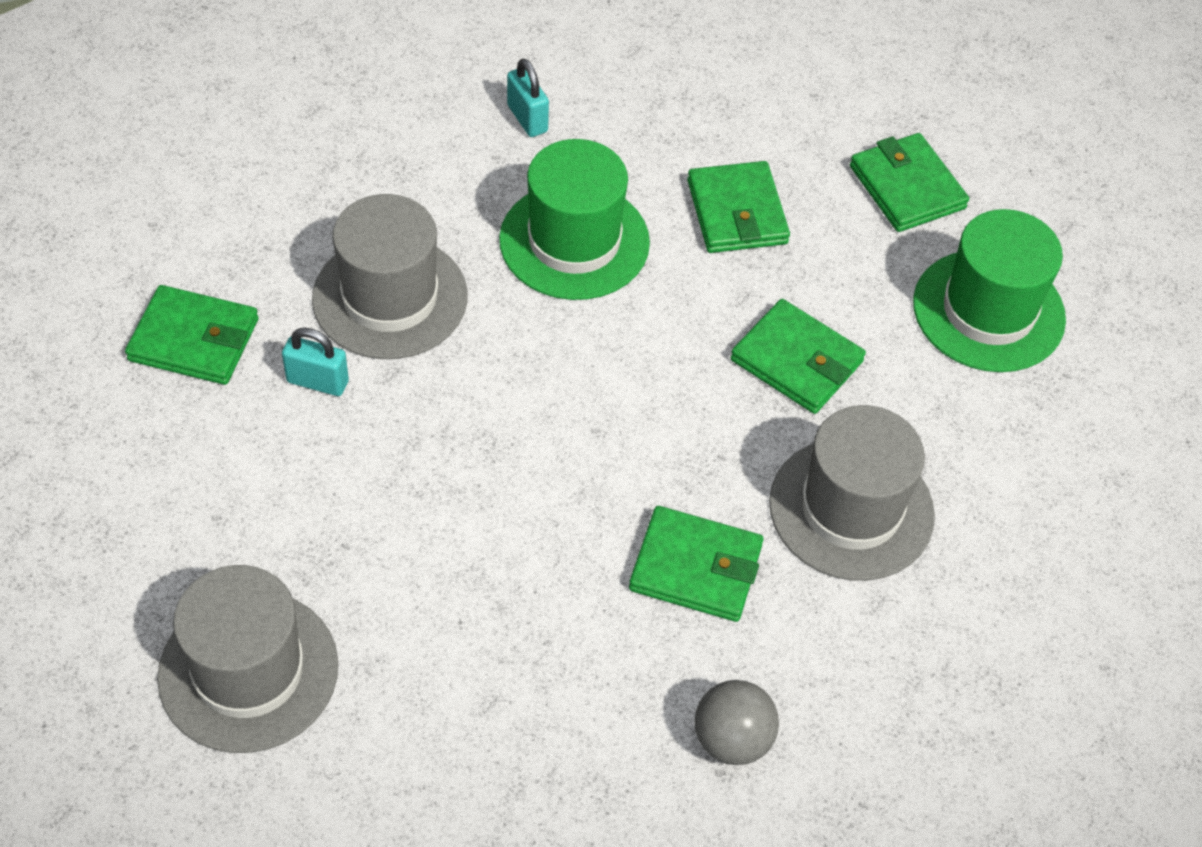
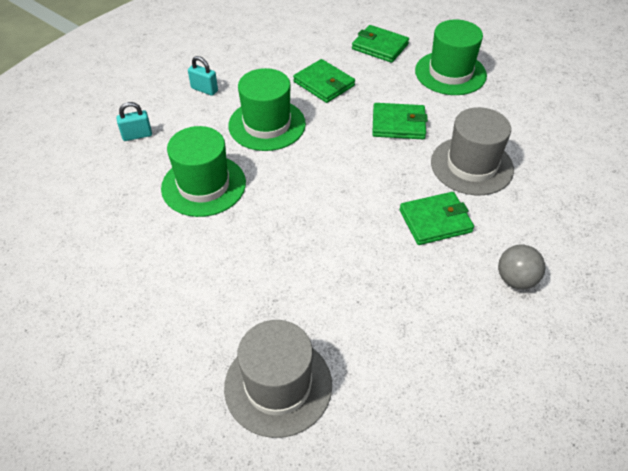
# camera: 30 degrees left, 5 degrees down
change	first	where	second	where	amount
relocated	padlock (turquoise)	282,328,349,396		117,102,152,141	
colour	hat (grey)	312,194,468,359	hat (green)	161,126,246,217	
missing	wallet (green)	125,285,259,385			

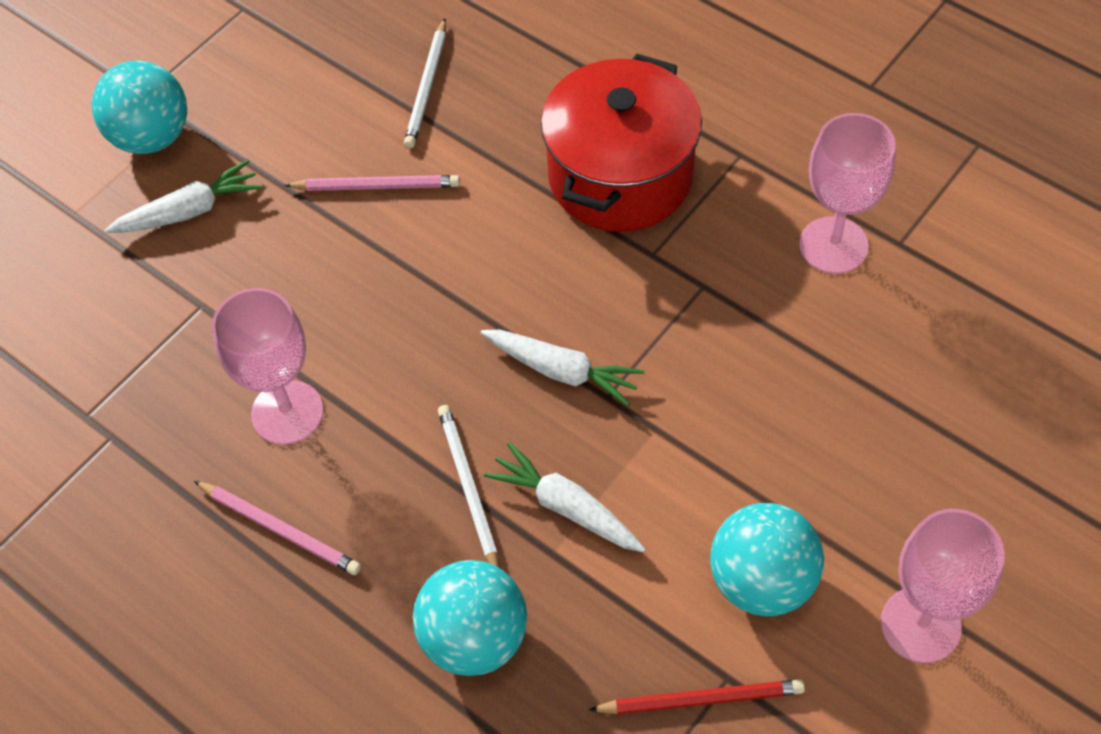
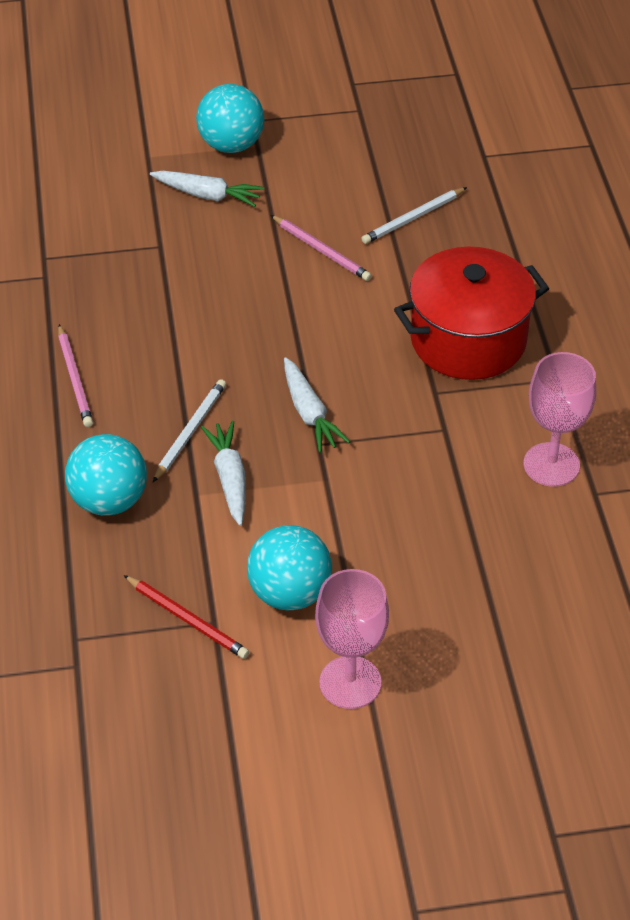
# camera: 40 degrees right, 10 degrees down
change	first	where	second	where	amount
missing	goblet (pink)	212,288,324,445			

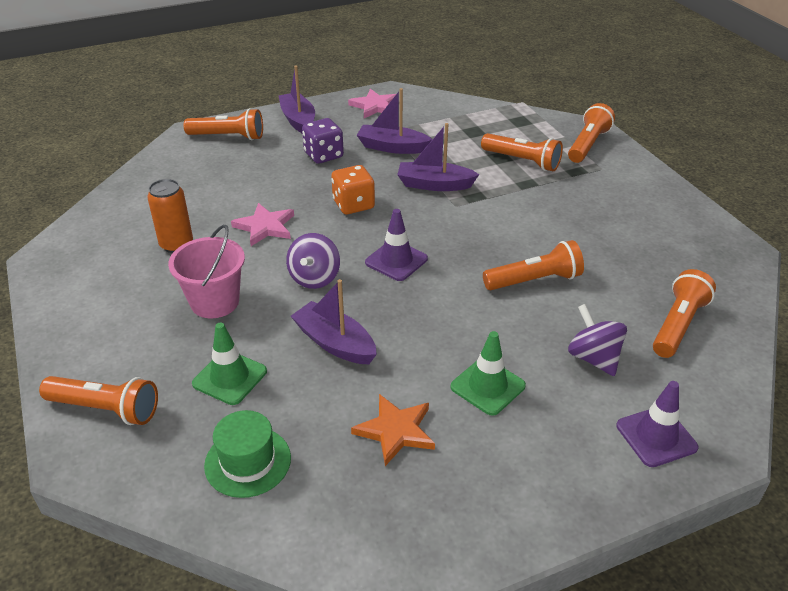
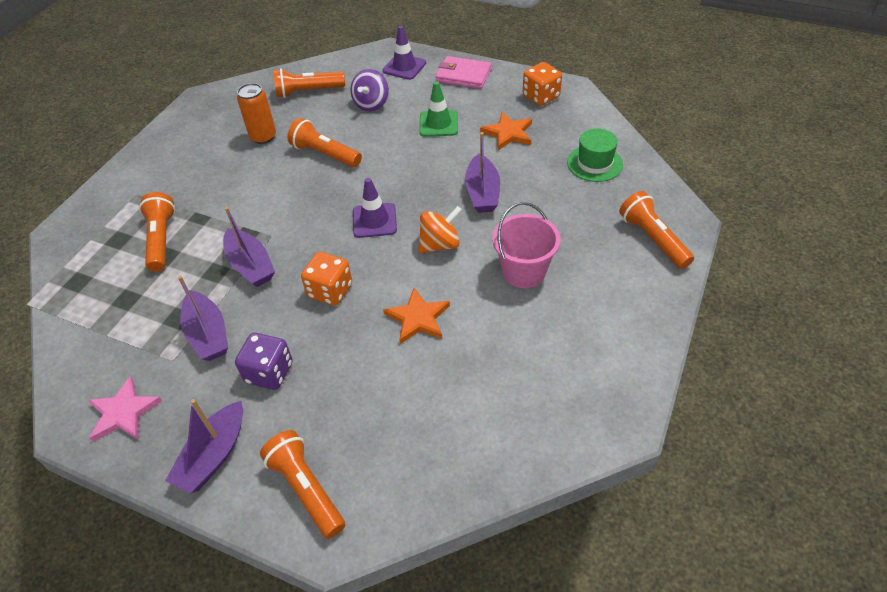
# camera: 130 degrees left, 10 degrees up
change	first	where	second	where	amount
relocated	can (orange)	147,179,193,253		237,83,276,144	
colour	star (pink)	231,203,294,246	star (orange)	383,287,450,344	
colour	spinning top (purple)	286,233,340,289	spinning top (orange)	418,206,462,253	
appeared			wallet (pink)	436,56,492,89	
appeared			dice (orange)	523,62,562,106	
missing	traffic cone (green)	192,323,267,405			
missing	flashlight (orange)	568,103,615,163			

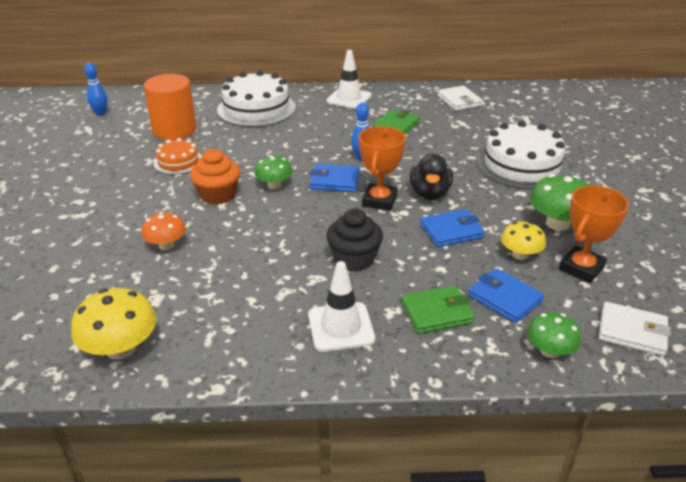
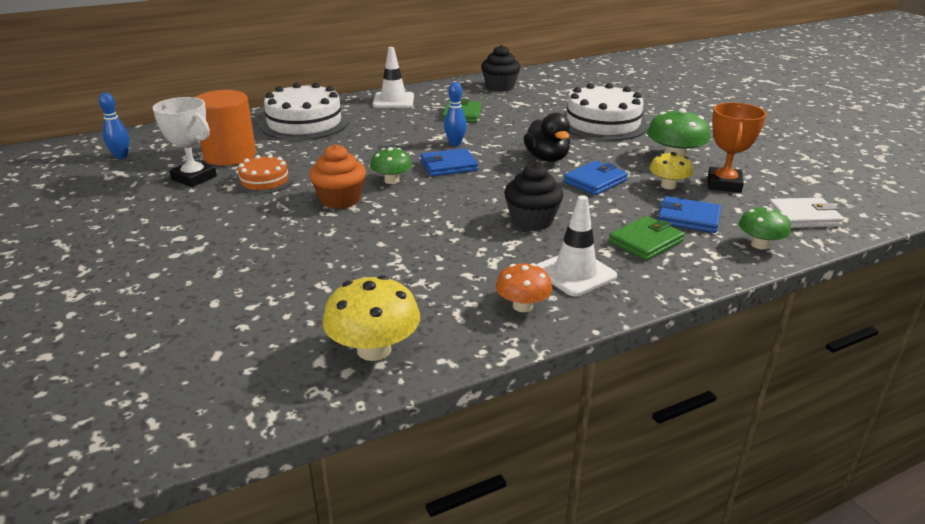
# camera: 25 degrees left, 5 degrees down
change	first	where	second	where	amount
appeared			trophy (white)	153,97,217,187	
exchanged	wallet (white)	437,86,483,111	cupcake (black)	481,45,520,92	
relocated	mushroom (orange)	142,212,186,250		496,263,552,312	
missing	trophy (orange)	359,126,406,211			

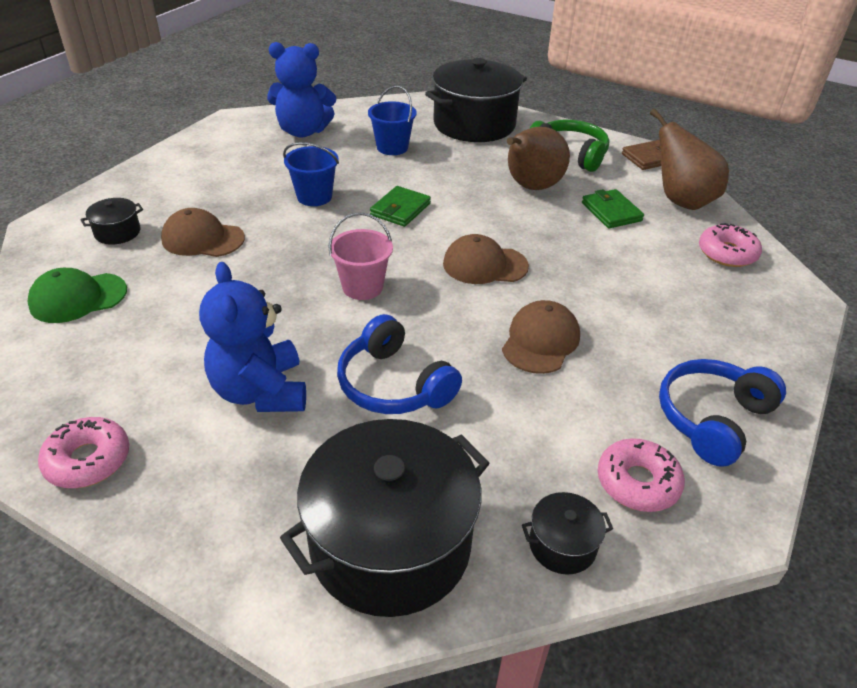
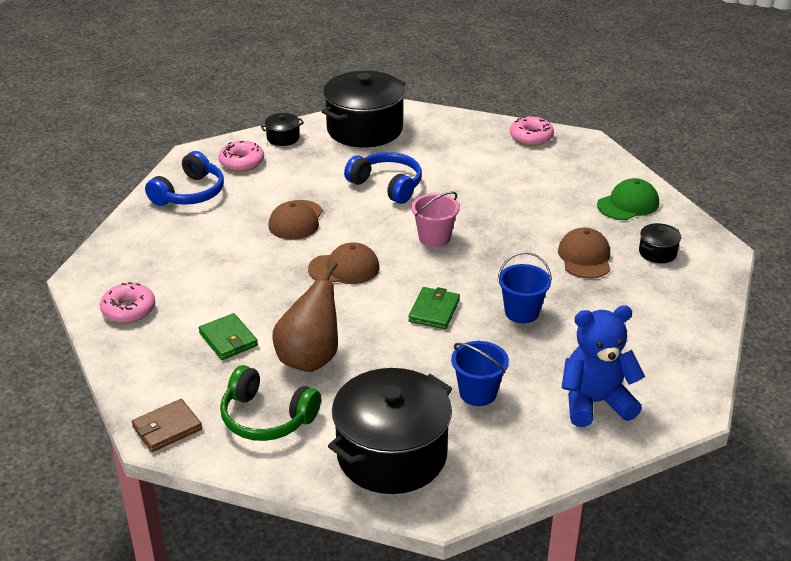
# camera: 170 degrees right, 5 degrees down
change	first	where	second	where	amount
spun	cap (brown)	161,208,245,257		558,227,610,279	90 degrees counterclockwise
missing	teddy bear (blue)	199,262,306,412			
missing	pear (brown)	650,108,729,210			

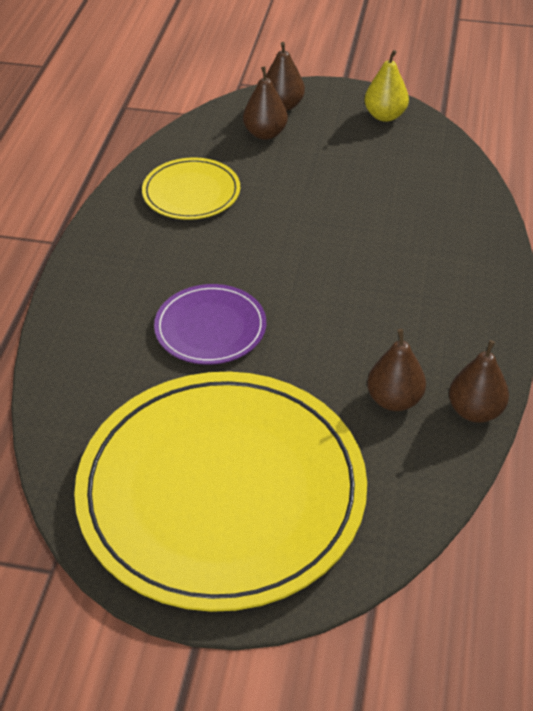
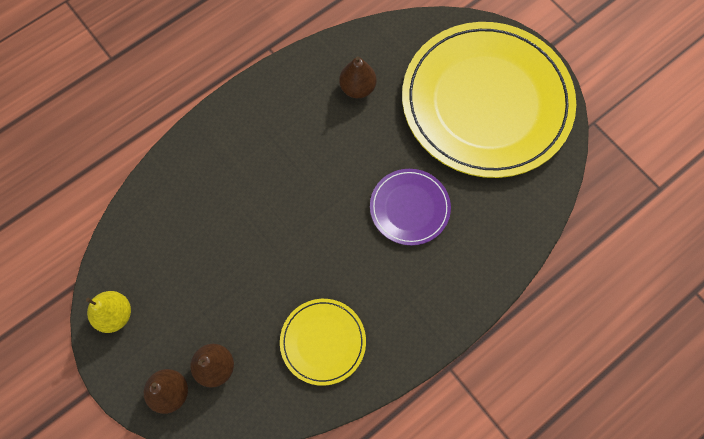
# camera: 140 degrees left, 25 degrees up
change	first	where	second	where	amount
missing	pear (brown)	449,340,509,423			

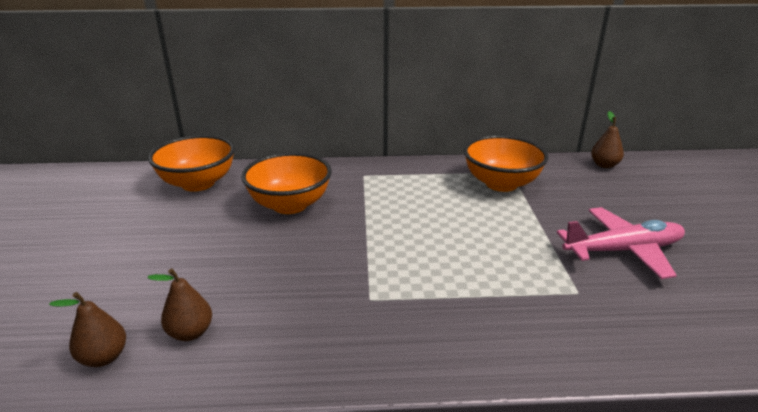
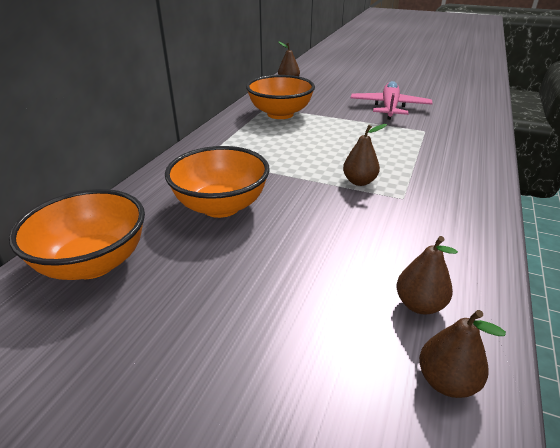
# camera: 65 degrees left, 5 degrees up
change	first	where	second	where	amount
appeared			pear (brown)	343,124,387,186	

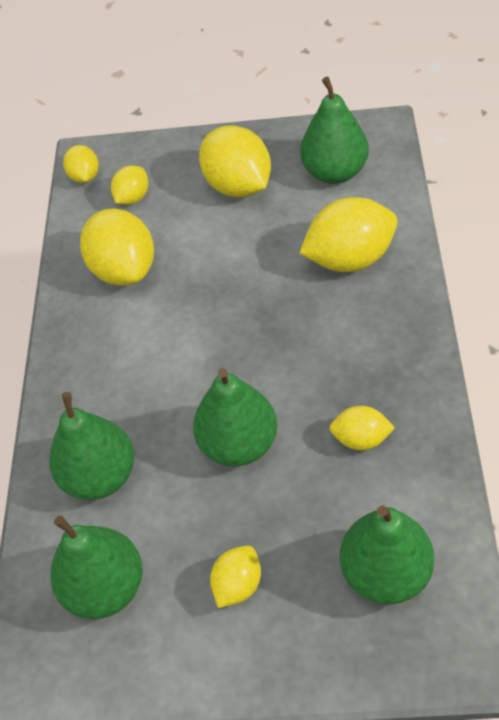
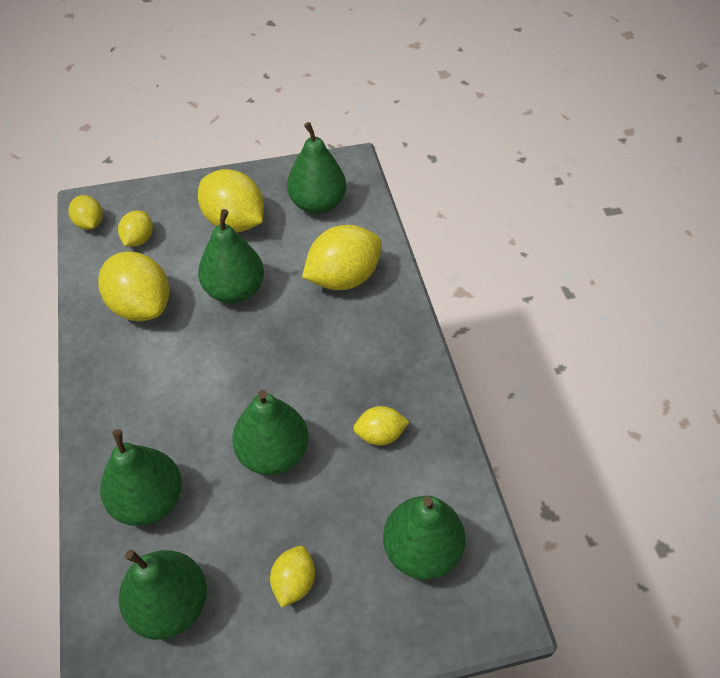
# camera: 20 degrees left, 0 degrees up
change	first	where	second	where	amount
appeared			pear (green)	198,209,264,303	

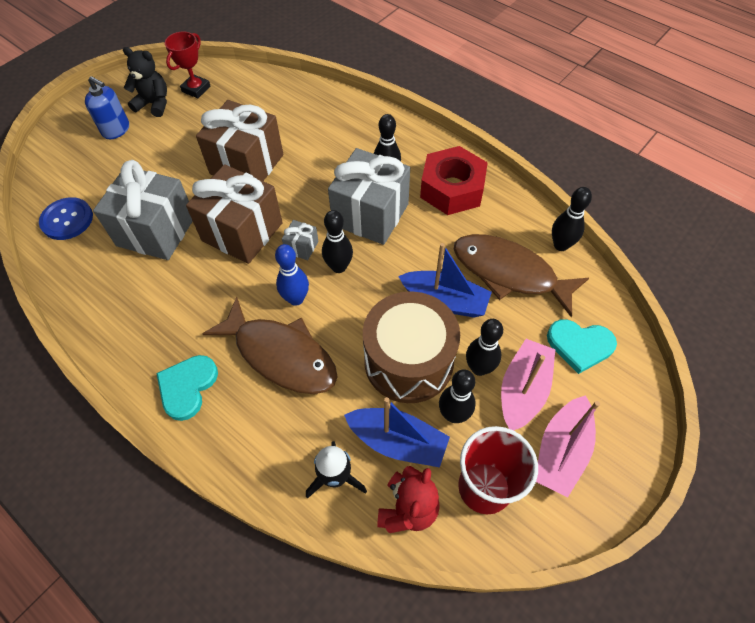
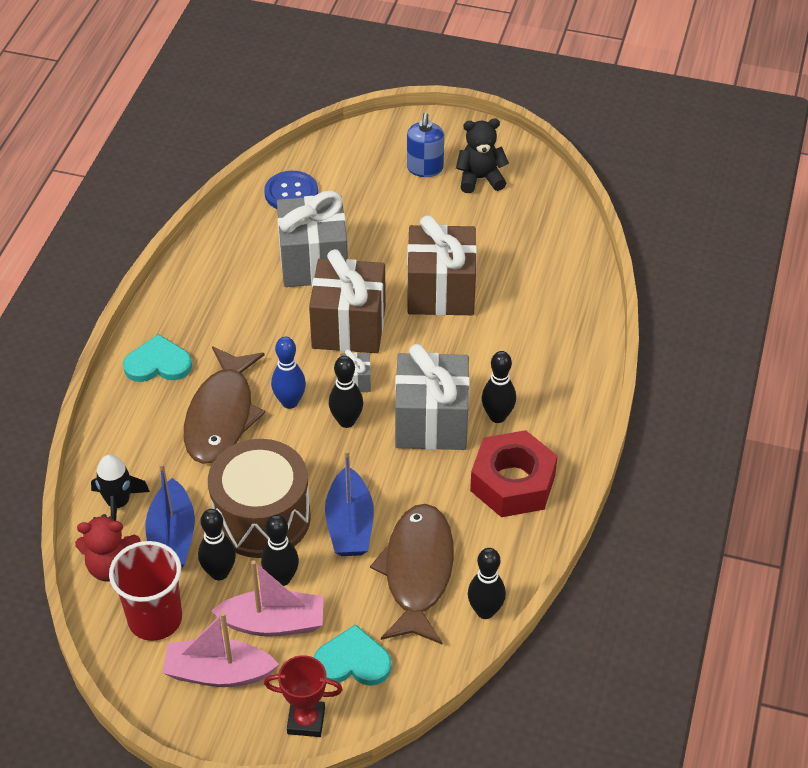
# camera: 65 degrees right, 10 degrees down
change	first	where	second	where	amount
relocated	trophy (red)	165,32,211,98		264,655,343,737	
spun	heart (turquoise)	547,319,617,374		314,624,392,686	105 degrees clockwise
spun	teddy bear (black)	123,47,167,117		456,119,509,193	90 degrees counterclockwise

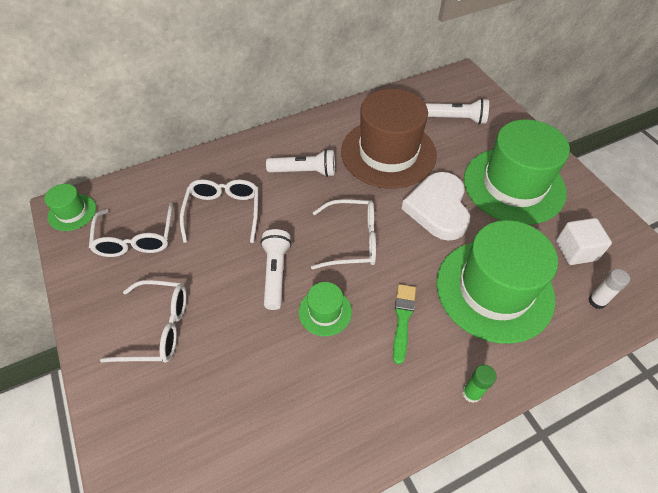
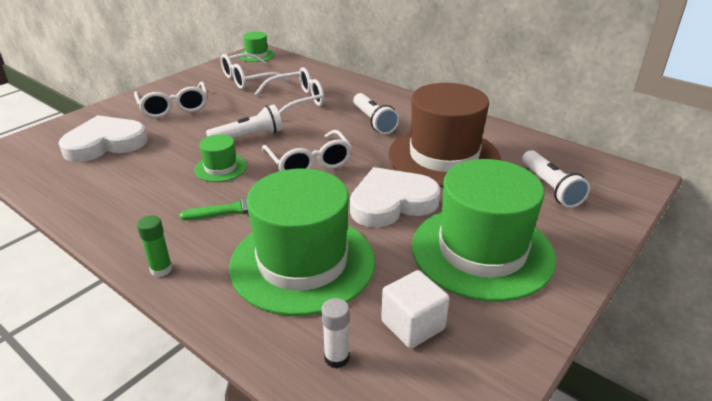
# camera: 65 degrees right, 20 degrees down
change	first	where	second	where	amount
appeared			heart (white)	58,115,148,162	

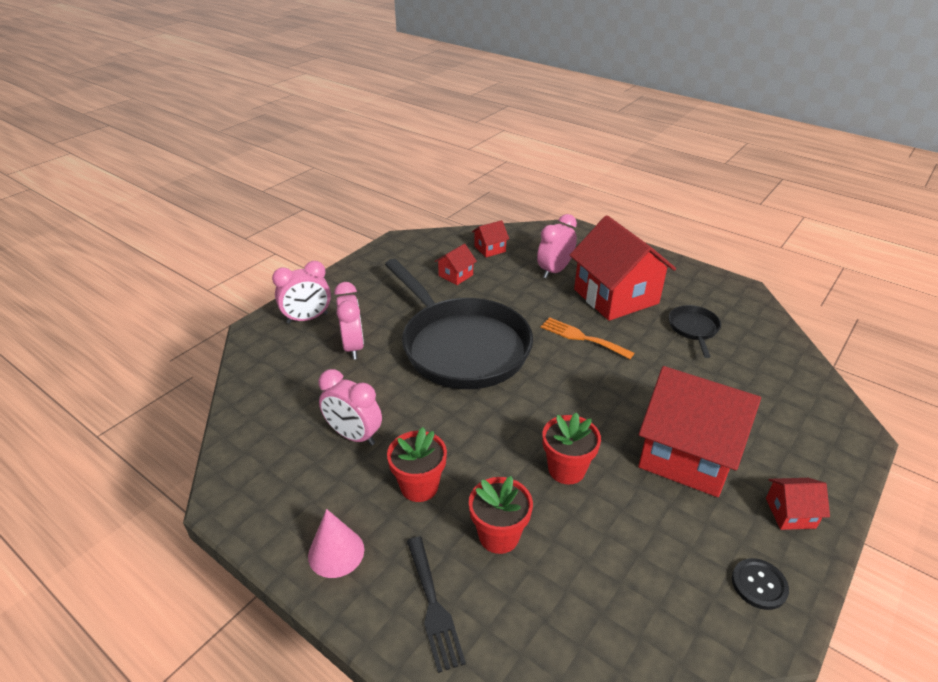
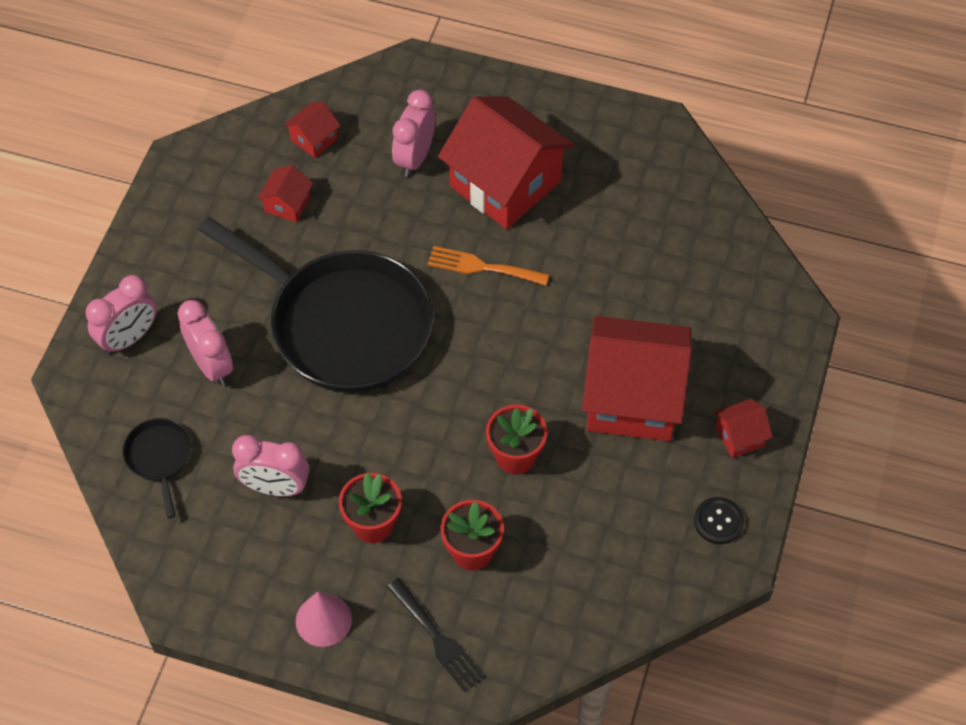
# camera: 20 degrees left, 20 degrees up
change	first	where	second	where	amount
relocated	pan (black)	669,305,721,358		122,418,192,519	

